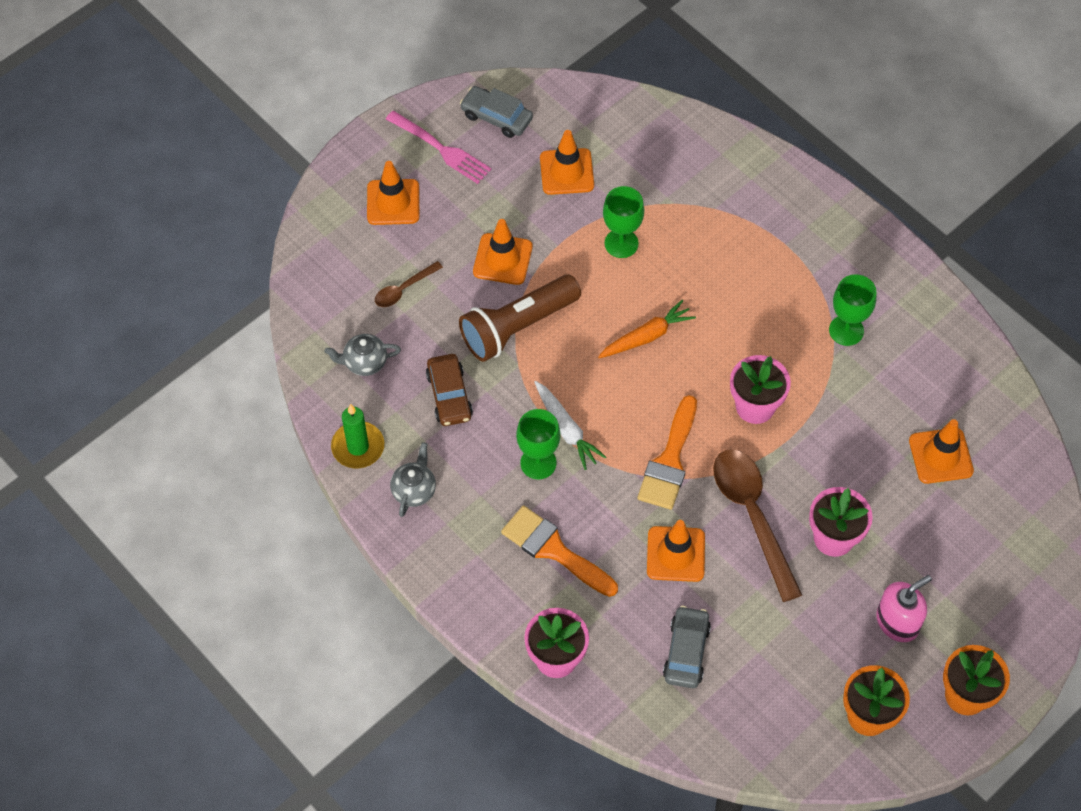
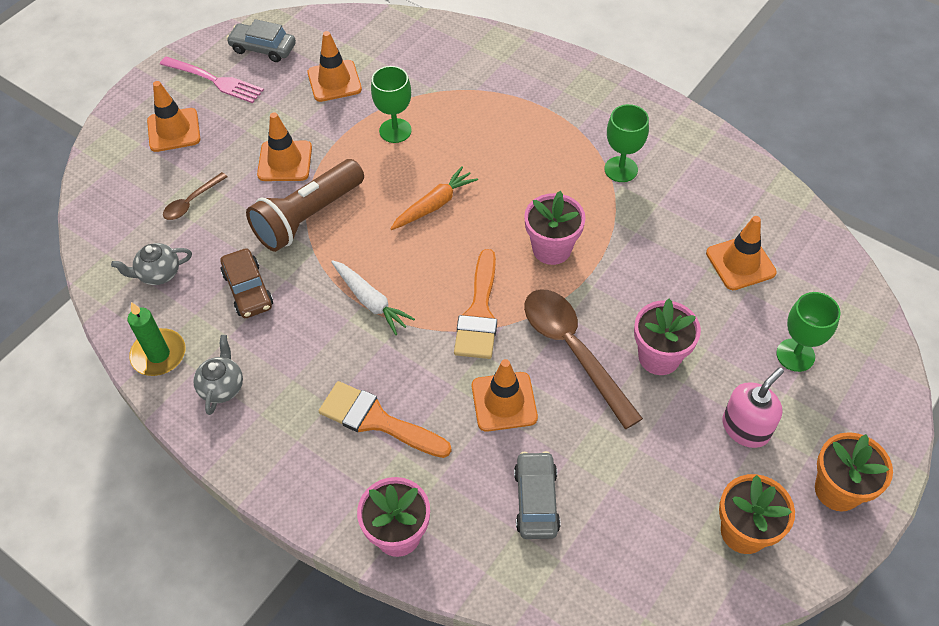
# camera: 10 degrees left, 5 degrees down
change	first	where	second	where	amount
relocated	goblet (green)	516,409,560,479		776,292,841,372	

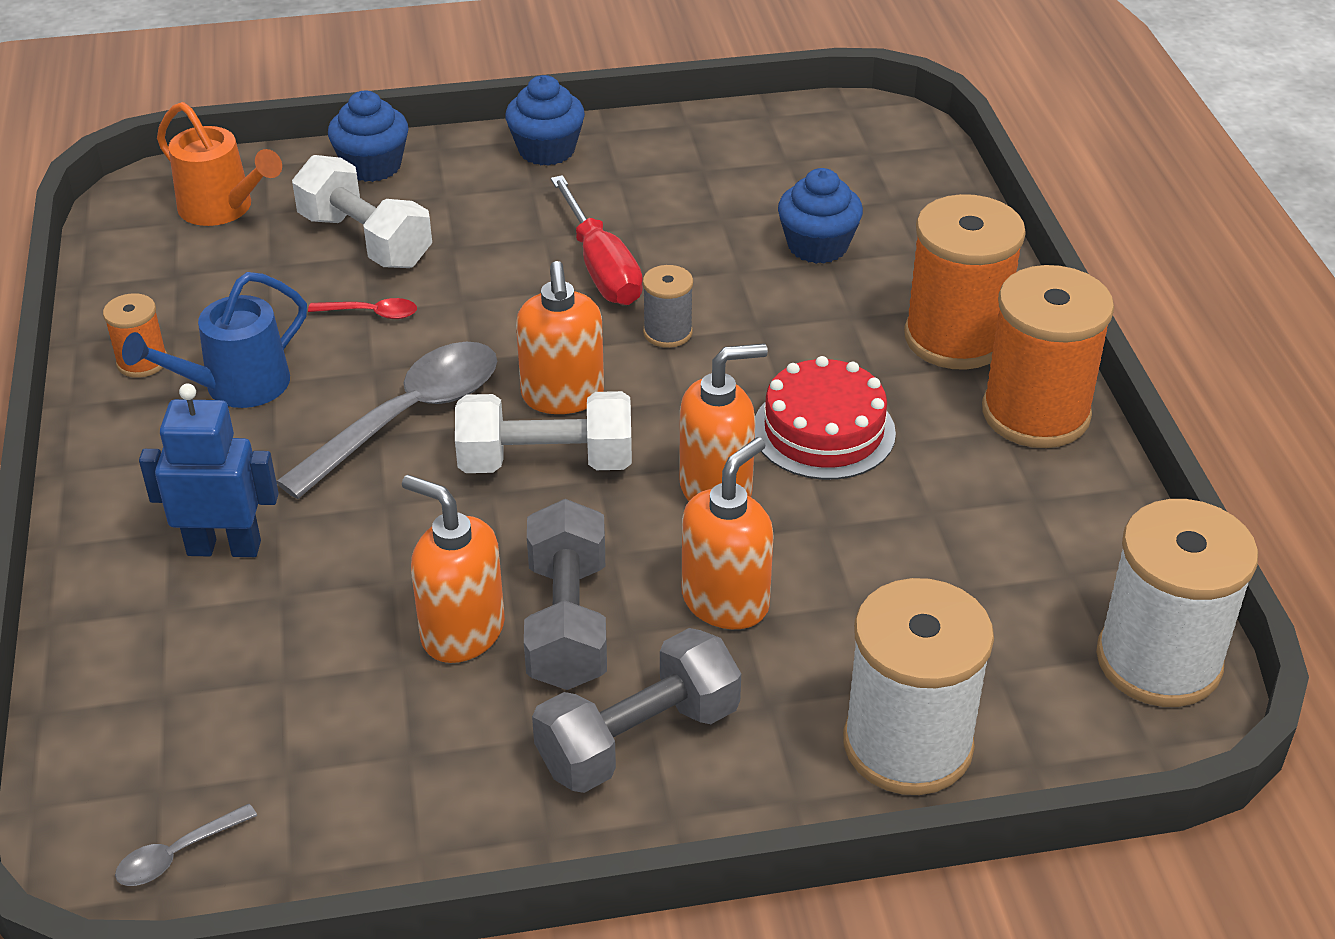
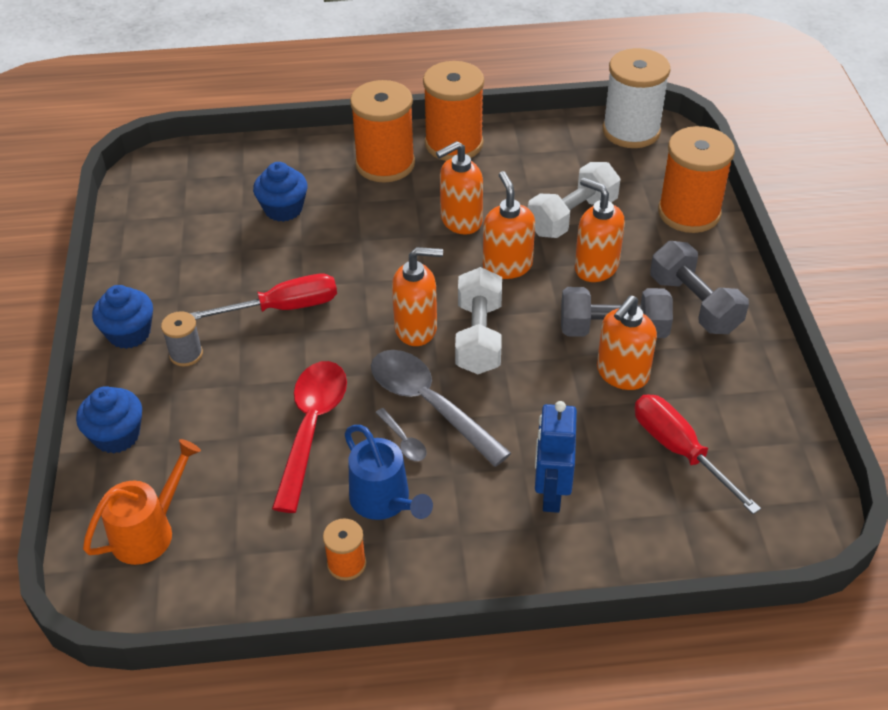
# camera: 85 degrees left, 5 degrees up
change	first	where	second	where	amount
relocated	spool (grey)	643,265,693,348		161,311,203,367	
size	spoon (red)	308,298,417,319		272,361,347,513	x2.29
relocated	spoon (grey)	115,804,257,886		375,408,427,461	
exchanged	cake (red)	755,356,896,480	soap dispenser (orange)	436,141,483,235	
relocated	dumbbell (white)	292,155,432,268		528,162,621,238	
appeared			screwdriver (red)	634,394,761,514	
colour	spool (white)	843,578,994,795	spool (orange)	658,126,735,233	

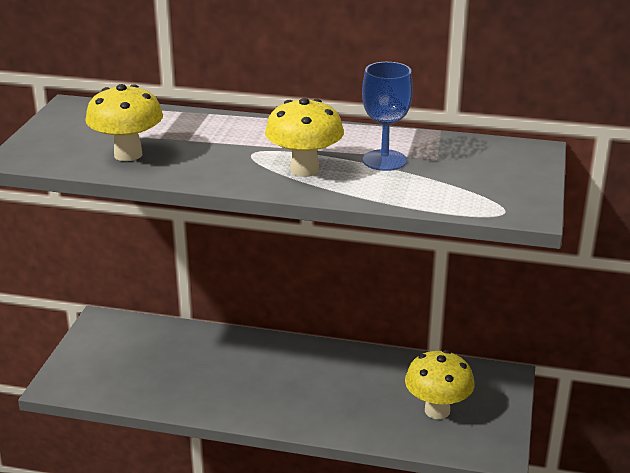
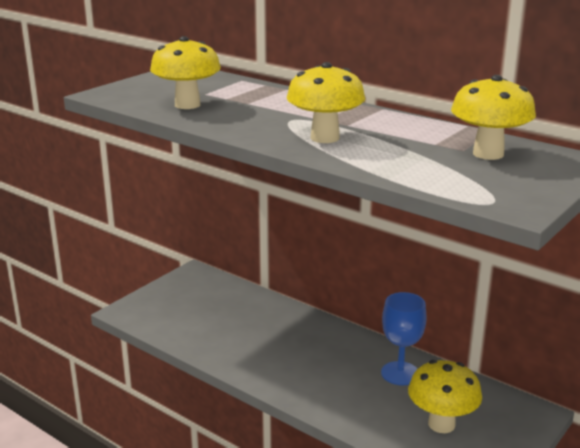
# camera: 25 degrees right, 5 degrees down
change	first	where	second	where	amount
relocated	goblet (blue)	362,62,413,171		381,292,427,385	
appeared			mushroom (yellow)	451,75,536,160	

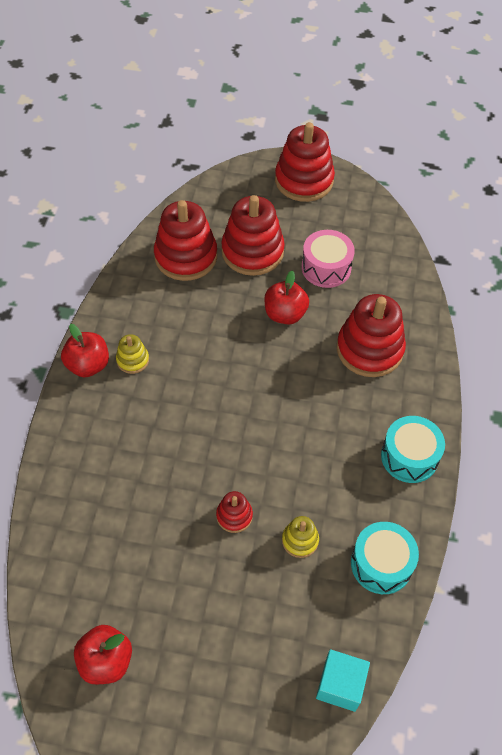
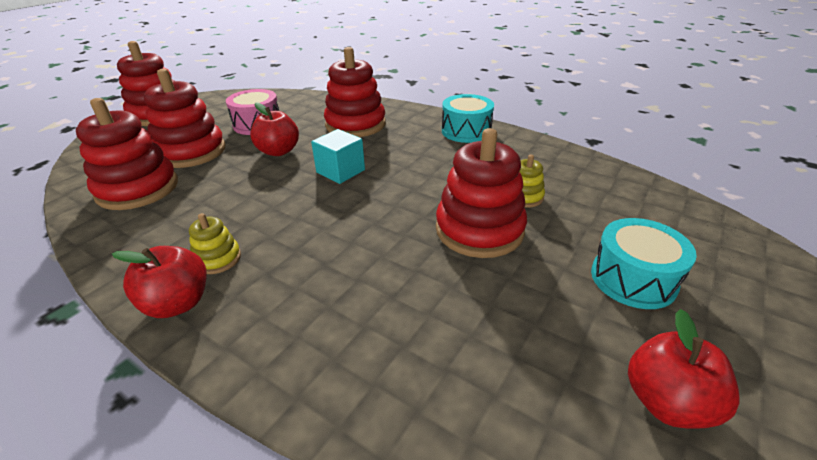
# camera: 65 degrees left, 20 degrees down
change	first	where	second	where	amount
relocated	cube (turquoise)	316,649,370,712		311,129,365,184	
size	stacking toy (red)	216,491,253,533		436,128,527,258	x2.09
relocated	drum (turquoise)	351,522,419,594		591,218,697,309	

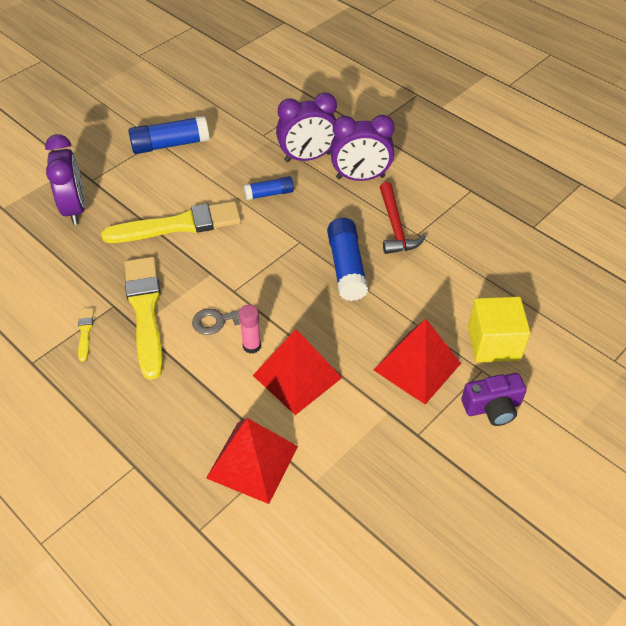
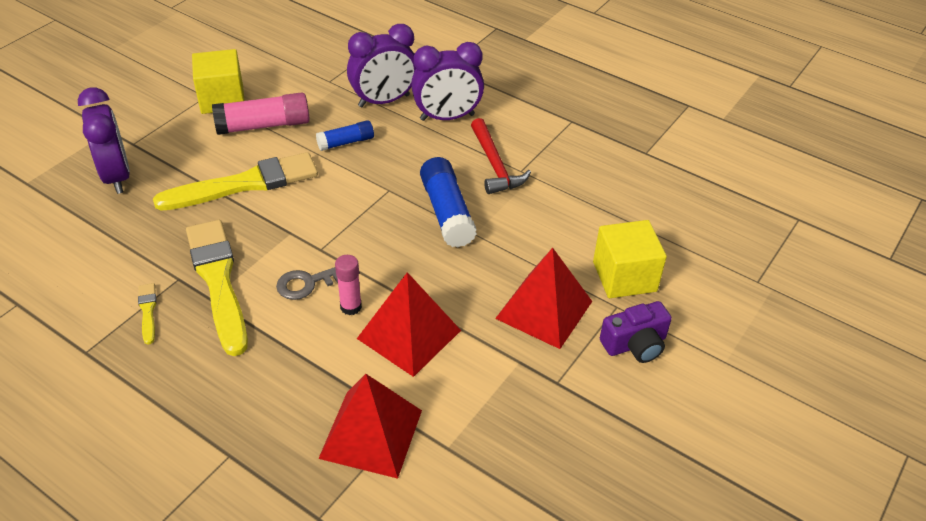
# camera: 10 degrees left, 5 degrees down
change	first	where	second	where	amount
exchanged	glue stick (blue)	128,116,209,154	cube (yellow)	192,49,245,114	
appeared			glue stick (pink)	212,92,310,135	

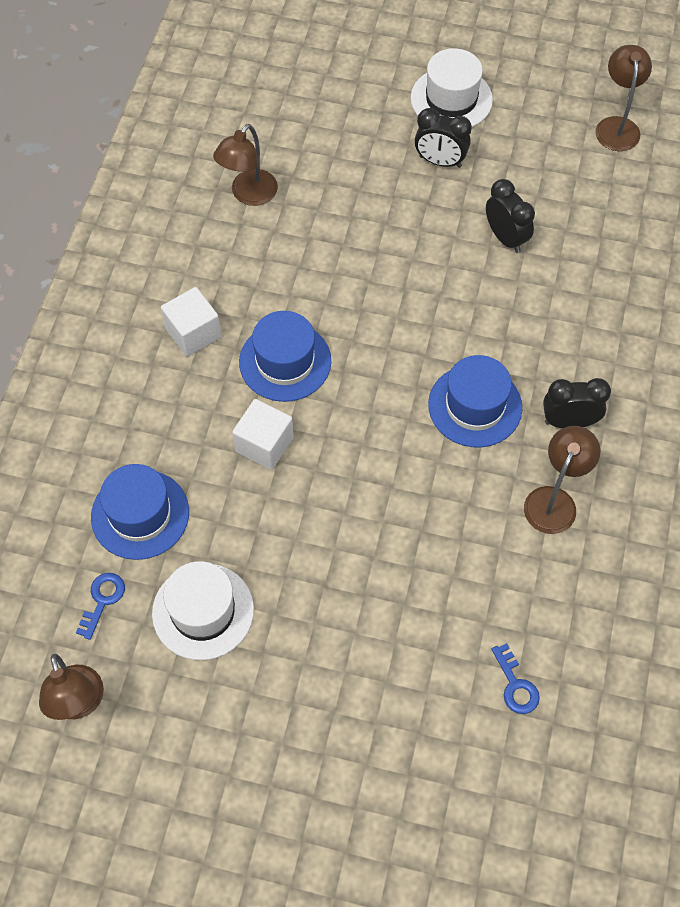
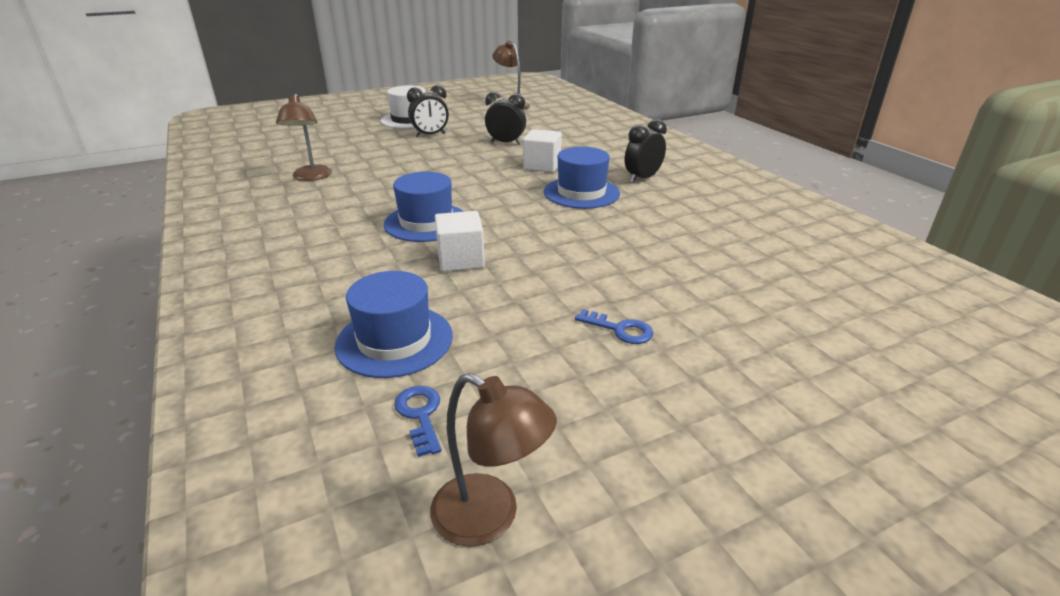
# camera: 40 degrees left, 30 degrees down
change	first	where	second	where	amount
relocated	cube (white)	161,287,221,356		523,129,562,172	
relocated	key (blue)	492,643,540,714		575,309,653,344	
missing	hat (white)	152,561,254,660			
missing	lamp (brown)	524,426,600,534			

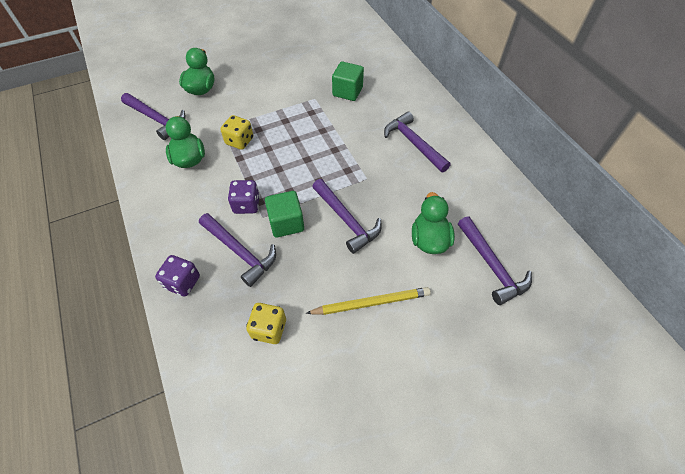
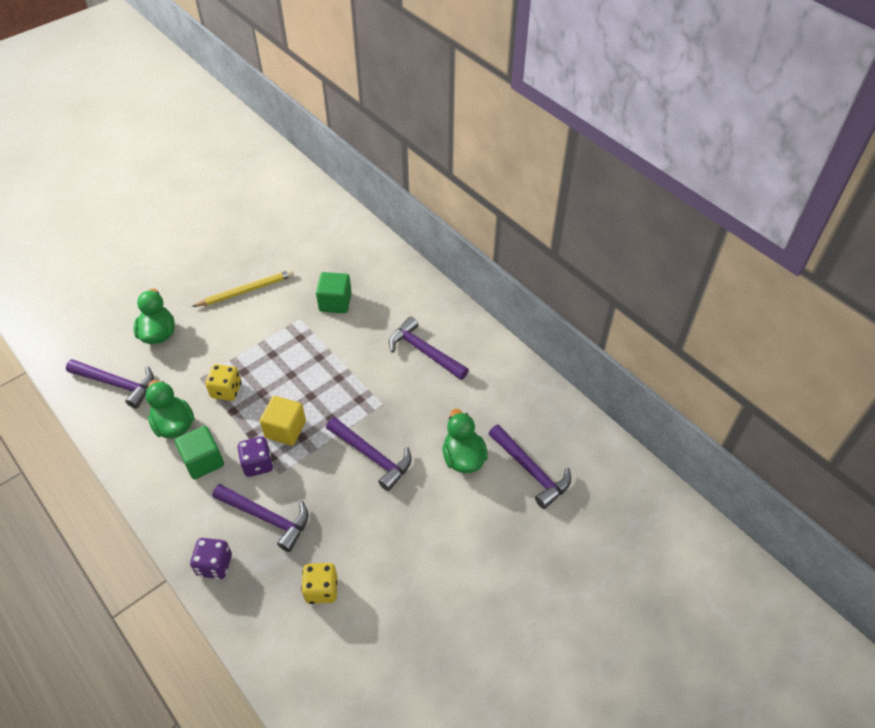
# camera: 15 degrees left, 5 degrees down
change	first	where	second	where	amount
relocated	cube (green)	265,191,304,238		175,426,224,480	
relocated	pencil (yellow)	306,287,431,315		192,270,294,307	
appeared			cube (yellow)	260,396,306,445	

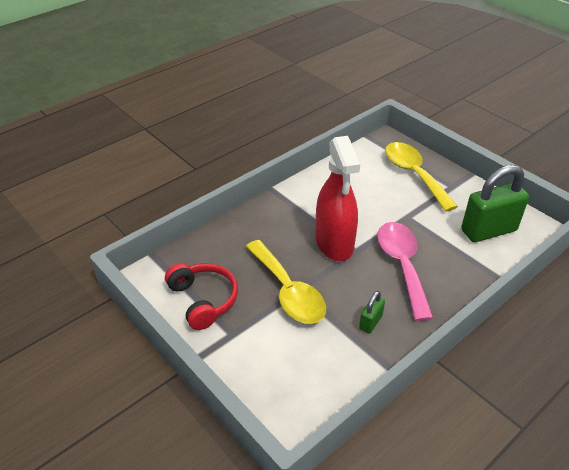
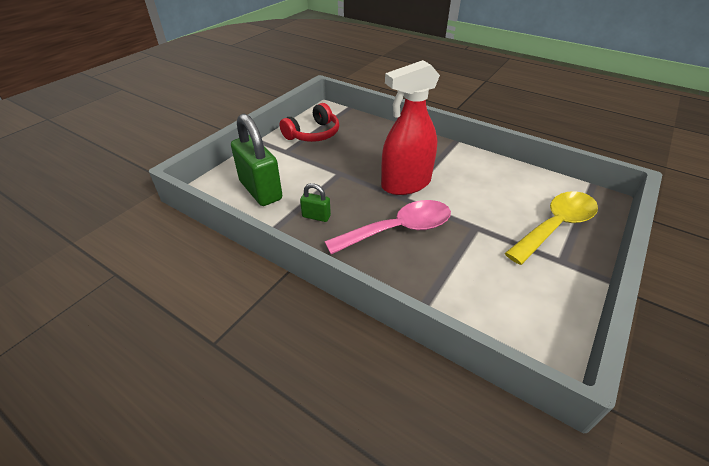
# camera: 75 degrees right, 0 degrees up
change	first	where	second	where	amount
relocated	padlock (green)	461,165,529,242		231,114,282,206	
missing	spoon (yellow)	246,240,326,324			

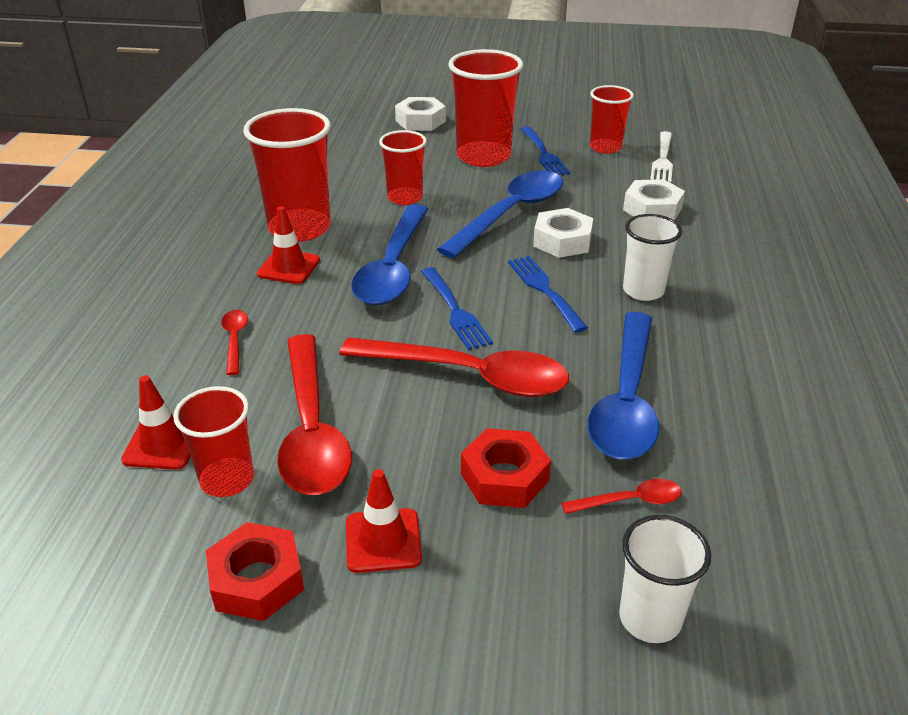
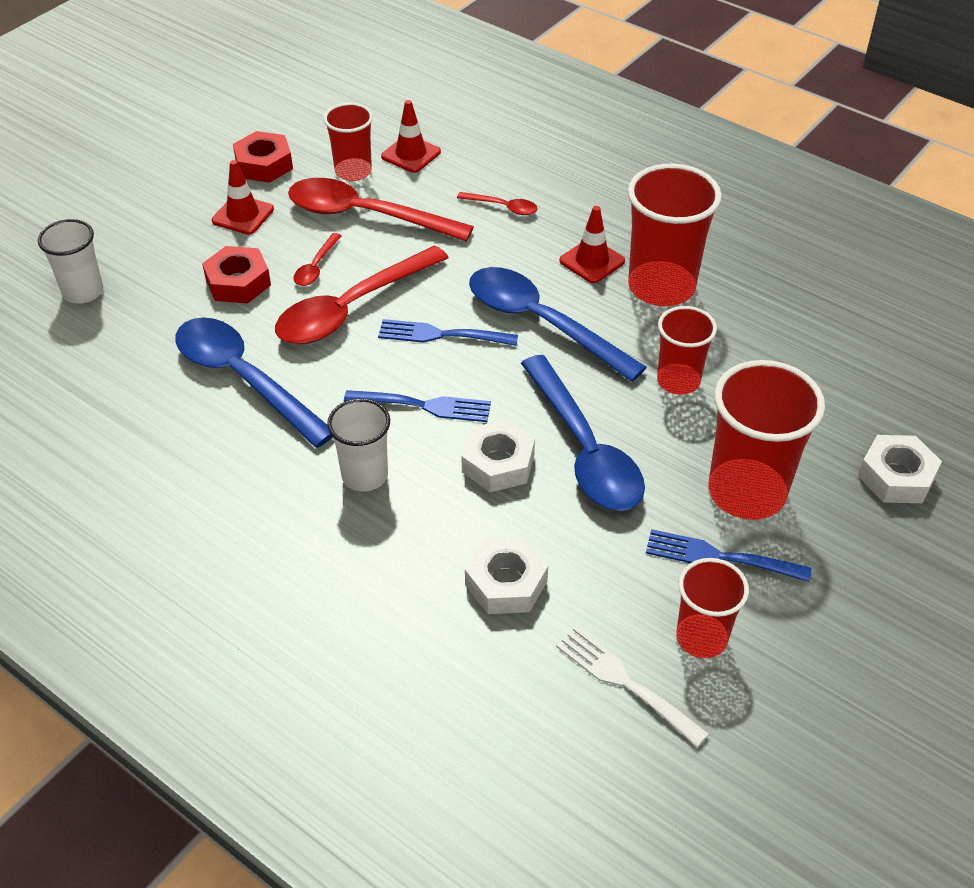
# camera: 120 degrees right, 10 degrees up
change	first	where	second	where	amount
relocated	spoon (red)	562,479,682,514		293,233,342,286	

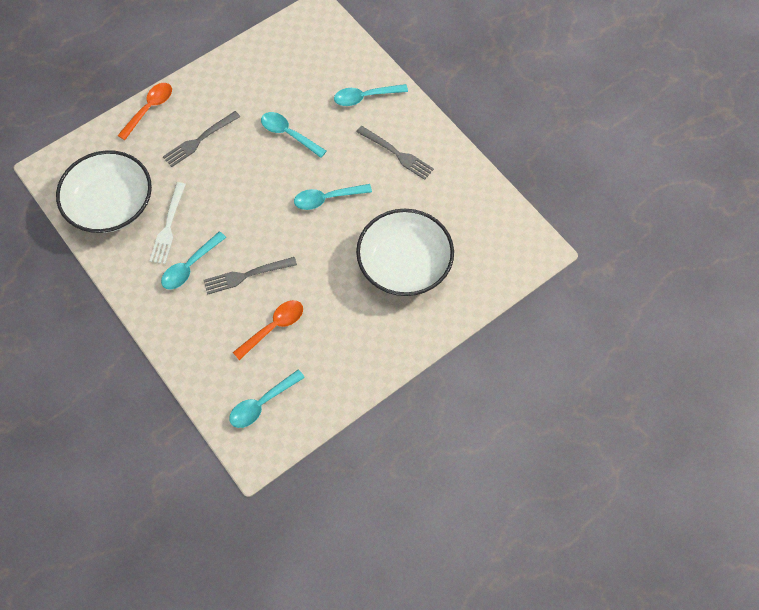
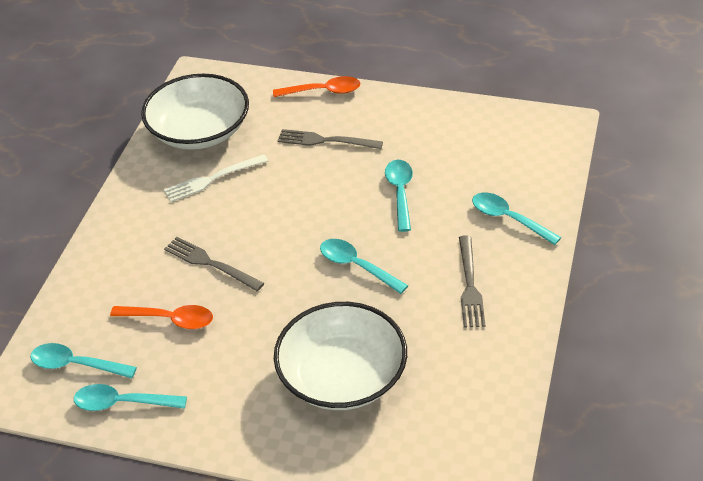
# camera: 55 degrees right, 20 degrees down
change	first	where	second	where	amount
relocated	spoon (turquoise)	161,231,226,290		74,384,187,411	

